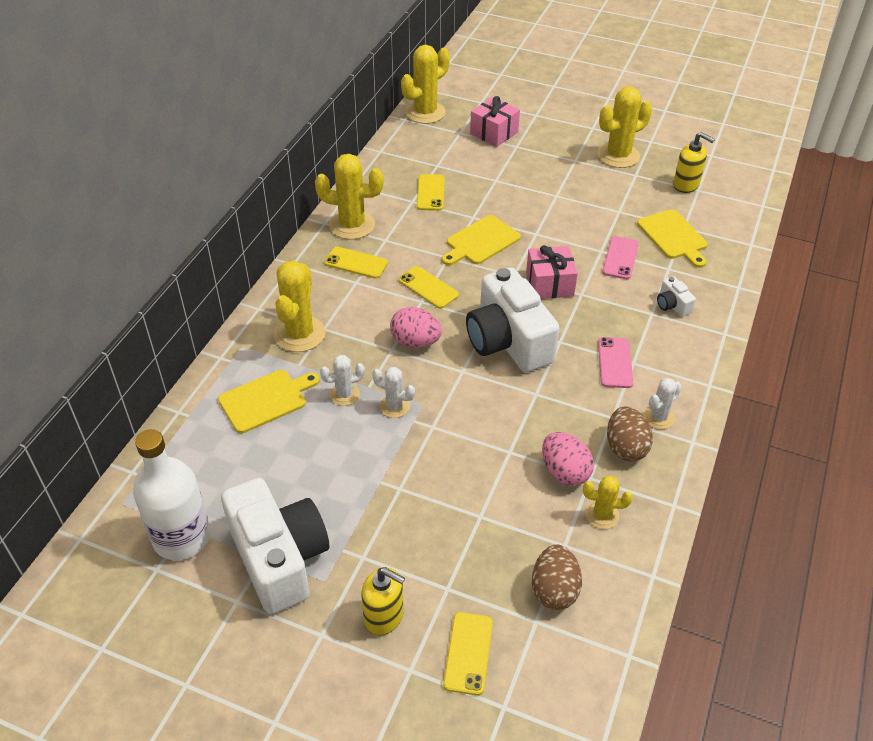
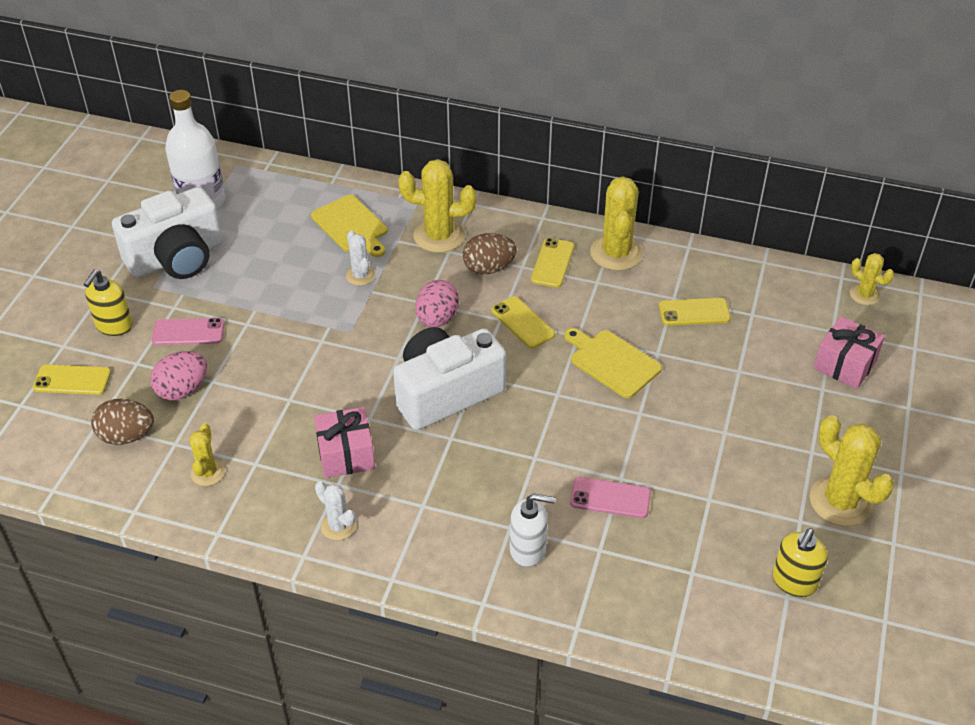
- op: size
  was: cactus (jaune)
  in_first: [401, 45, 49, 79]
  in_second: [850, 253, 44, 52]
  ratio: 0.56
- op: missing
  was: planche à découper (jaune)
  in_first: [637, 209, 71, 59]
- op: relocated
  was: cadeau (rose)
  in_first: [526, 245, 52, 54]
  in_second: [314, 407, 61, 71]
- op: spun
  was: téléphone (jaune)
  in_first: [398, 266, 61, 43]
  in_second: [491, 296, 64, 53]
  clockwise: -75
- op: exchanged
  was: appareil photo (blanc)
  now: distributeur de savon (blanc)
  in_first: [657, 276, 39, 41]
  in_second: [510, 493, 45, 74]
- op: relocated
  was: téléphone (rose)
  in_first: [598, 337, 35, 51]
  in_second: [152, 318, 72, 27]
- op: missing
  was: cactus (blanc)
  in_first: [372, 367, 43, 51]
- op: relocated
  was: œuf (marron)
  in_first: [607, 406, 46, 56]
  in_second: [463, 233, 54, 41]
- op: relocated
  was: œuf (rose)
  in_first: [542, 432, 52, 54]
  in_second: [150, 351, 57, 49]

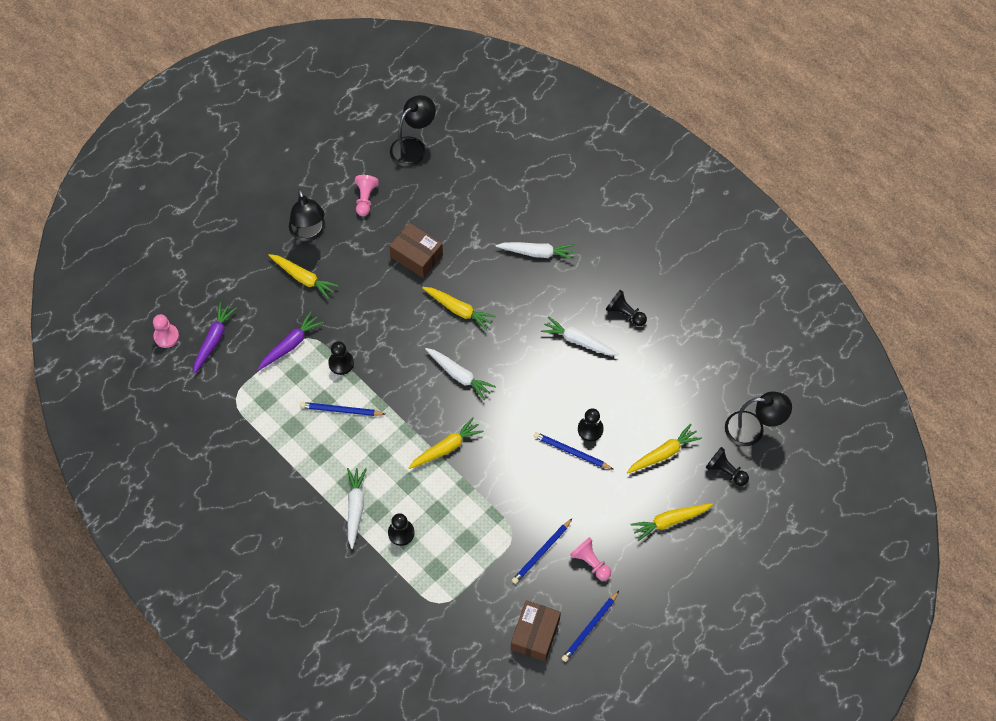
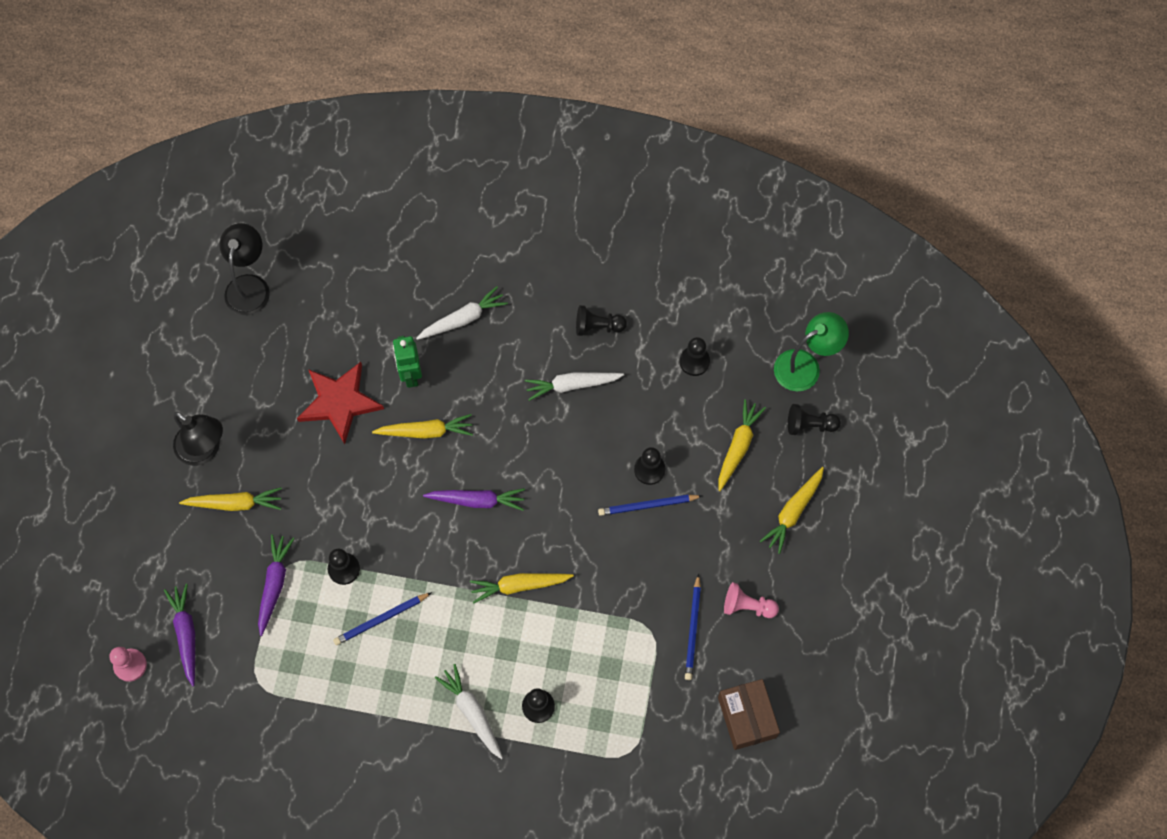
- op: missing
  was: pion (rose)
  in_first: [355, 175, 24, 41]
- op: exchanged
  was: boîte (marron)
  now: étoile (rouge)
  in_first: [389, 223, 54, 55]
  in_second: [297, 362, 87, 82]
- op: colour
  was: carotte (blanc)
  now: carotte (violet)
  in_first: [425, 348, 71, 52]
  in_second: [423, 488, 102, 23]
- op: colour
  was: lampe (noir)
  now: lampe (vert)
  in_first: [725, 392, 67, 54]
  in_second: [774, 312, 75, 80]
- op: spun
  was: carotte (jaune)
  in_first: [409, 417, 75, 52]
  in_second: [470, 573, 104, 30]
  clockwise: -120
- op: missing
  was: crayon (bleu)
  in_first: [562, 591, 57, 71]
- op: appeared
  now: robot (vert)
  in_second: [393, 336, 29, 52]
- op: appeared
  now: pion (noir)
  in_second: [679, 337, 31, 39]

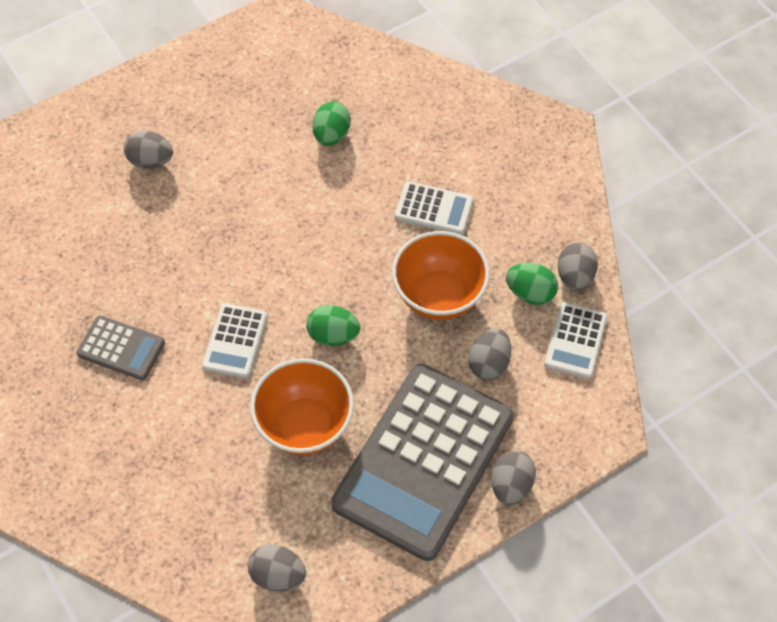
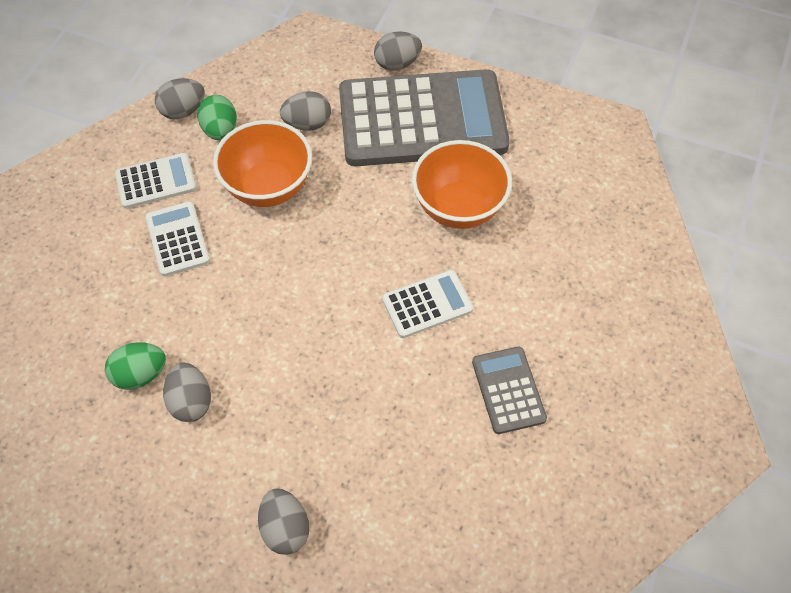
- op: relocated
  was: calculatrice (blanc)
  in_first: [544, 302, 63, 77]
  in_second: [115, 153, 82, 56]
- op: missing
  was: œuf (vert)
  in_first: [306, 305, 54, 41]
- op: relocated
  was: œuf (gris)
  in_first: [248, 544, 58, 47]
  in_second: [163, 362, 48, 60]

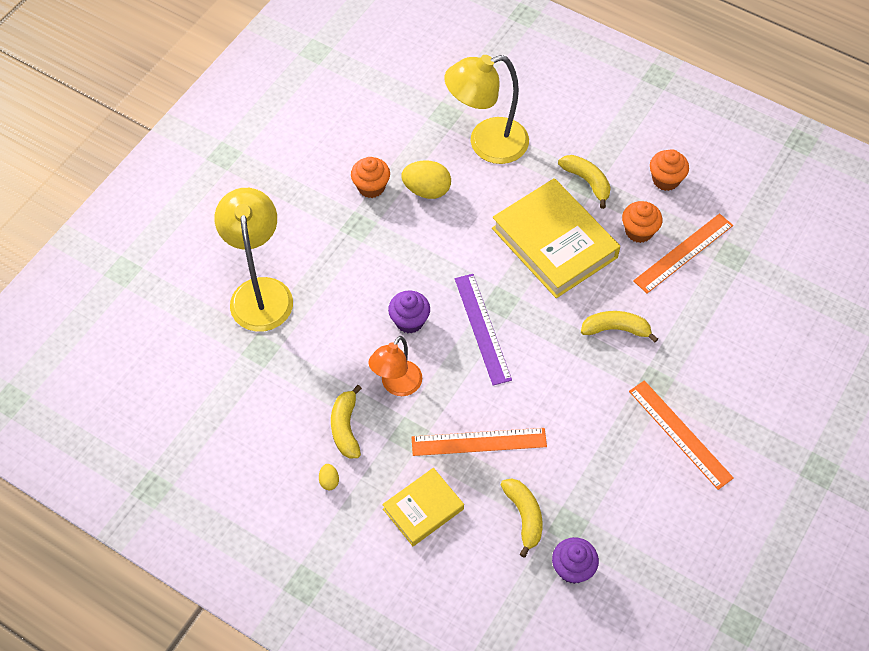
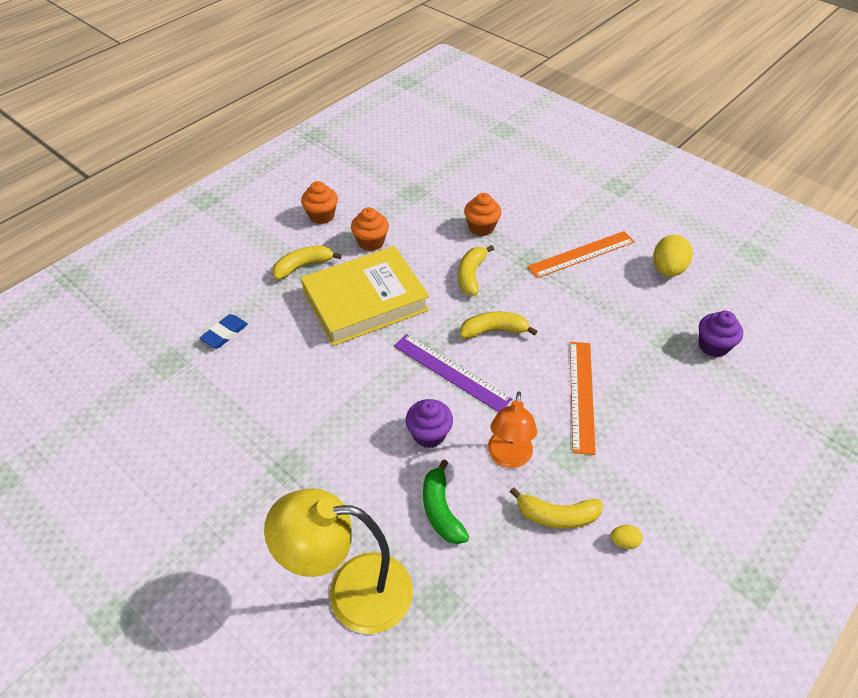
- op: exchanged
  was: lampe (jaune)
  now: gomme (bleu)
  in_first: [445, 55, 84, 109]
  in_second: [199, 314, 49, 34]
- op: relocated
  was: muffin (orange)
  in_first: [351, 157, 39, 41]
  in_second: [464, 193, 38, 43]
- op: relocated
  was: œuf (jaune)
  in_first: [401, 160, 50, 39]
  in_second: [653, 235, 40, 42]
- op: missing
  was: règle (orange)
  in_first: [633, 213, 100, 80]
- op: spun
  was: règle (violet)
  in_first: [455, 274, 57, 112]
  in_second: [394, 334, 118, 78]
  clockwise: 45
- op: spun
  was: lampe (orange)
  in_first: [369, 336, 53, 60]
  in_second: [488, 392, 49, 76]
  clockwise: 60
- op: missing
  was: livre (jaune)
  in_first: [382, 468, 82, 78]
- op: relocated
  was: banane (jaune)
  in_first: [501, 478, 41, 79]
  in_second: [460, 311, 77, 28]
- op: appeared
  now: banane (vert)
  in_second: [423, 460, 46, 84]

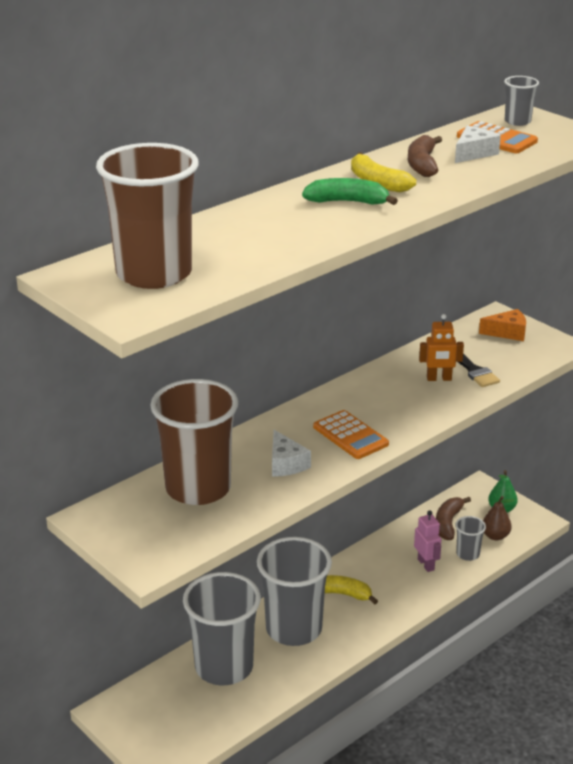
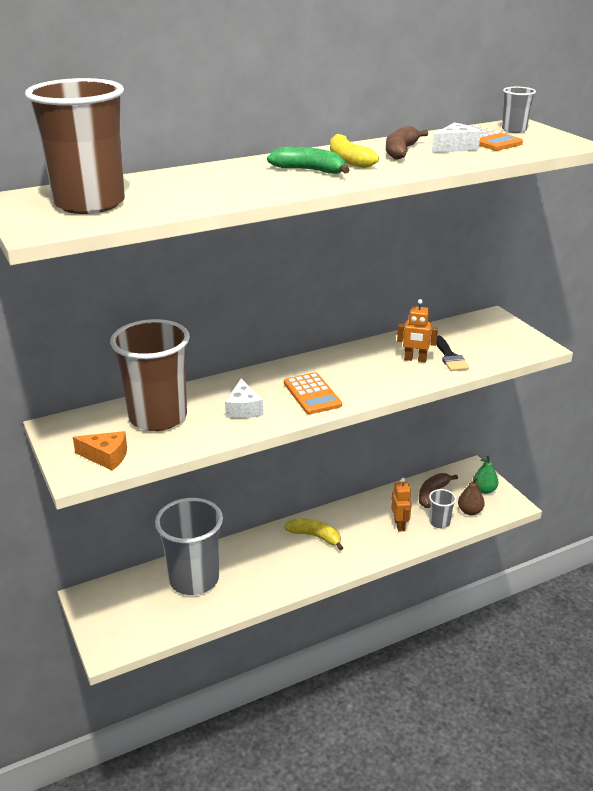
- op: relocated
  was: fromage (orange)
  in_first: [479, 309, 47, 32]
  in_second: [73, 431, 54, 39]
- op: colour
  was: robot (rose)
  now: robot (orange)
  in_first: [414, 510, 27, 62]
  in_second: [391, 478, 21, 54]
- op: missing
  was: gobelet (gris)
  in_first: [257, 537, 75, 109]

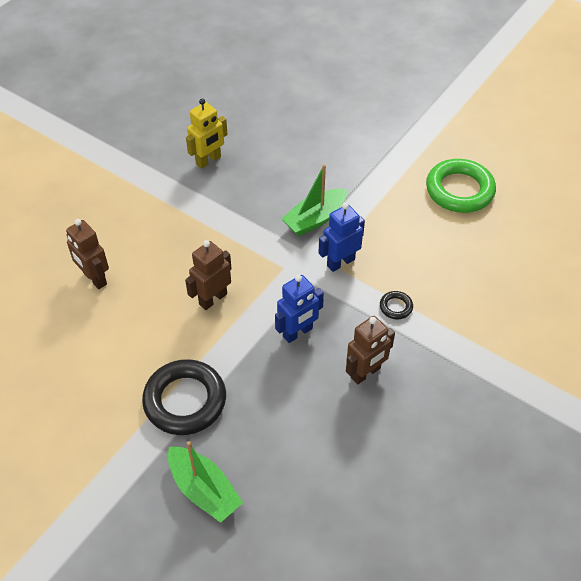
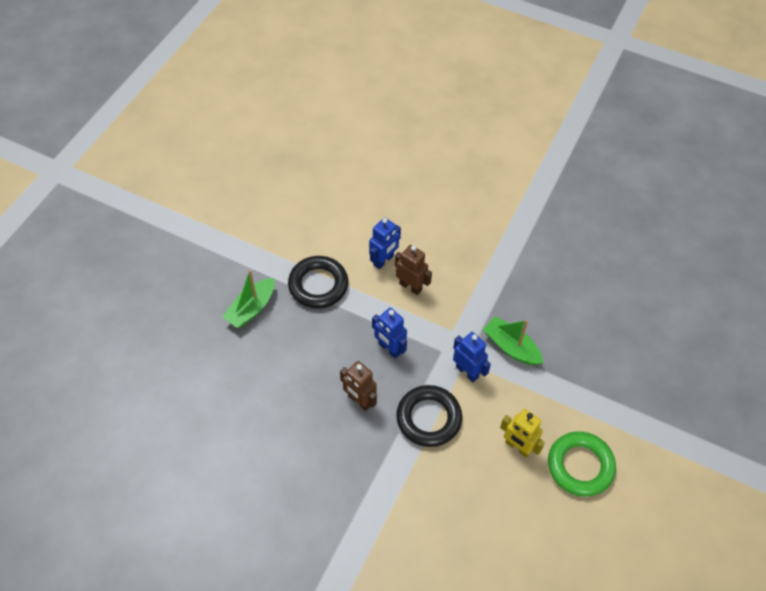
- op: relocated
  was: robot (jaune)
  in_first: [186, 98, 42, 71]
  in_second: [500, 409, 45, 48]
- op: missing
  was: robot (marron)
  in_first: [66, 219, 43, 70]
- op: size
  was: anneau (noir)
  in_first: [380, 291, 33, 28]
  in_second: [396, 385, 66, 62]
  ratio: 2.29
- op: appeared
  now: robot (bleu)
  in_second: [369, 218, 32, 51]

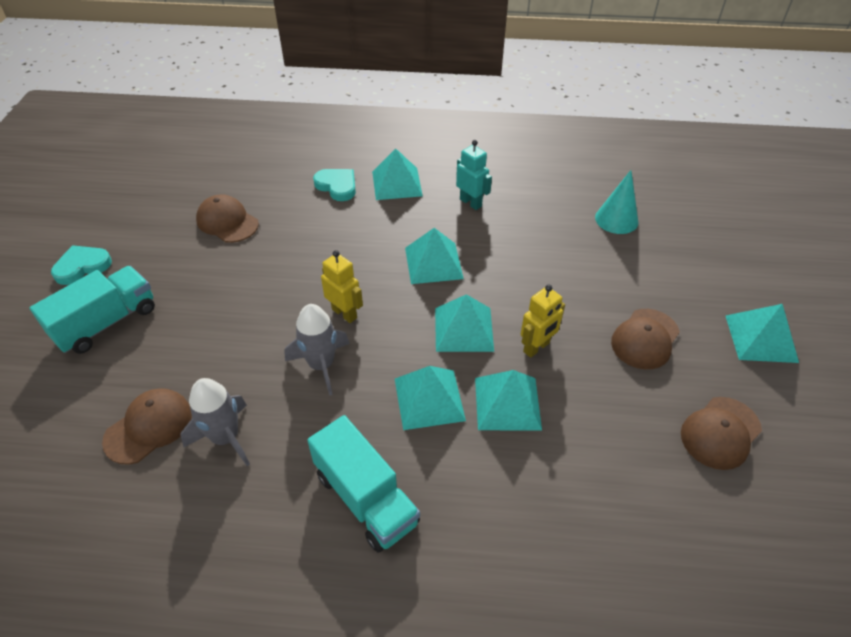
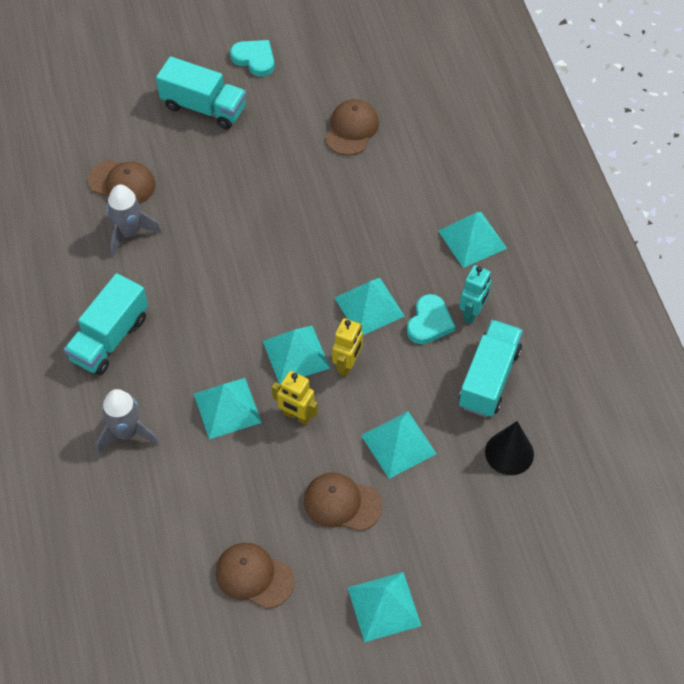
- op: relocated
  was: cœur (turquoise)
  in_first: [313, 169, 43, 32]
  in_second: [407, 294, 48, 50]
- op: colour
  was: cône (turquoise)
  now: cône (noir)
  in_first: [595, 170, 44, 64]
  in_second: [485, 421, 49, 54]
- op: relocated
  was: robot (jaune)
  in_first: [321, 250, 42, 73]
  in_second: [332, 318, 31, 59]
- op: relocated
  was: fusée (gris)
  in_first: [284, 304, 66, 92]
  in_second: [96, 389, 63, 65]
- op: relocated
  was: pyramide (turquoise)
  in_first: [395, 366, 71, 64]
  in_second: [361, 411, 76, 68]
- op: appeared
  now: camion (turquoise)
  in_second: [459, 320, 64, 97]

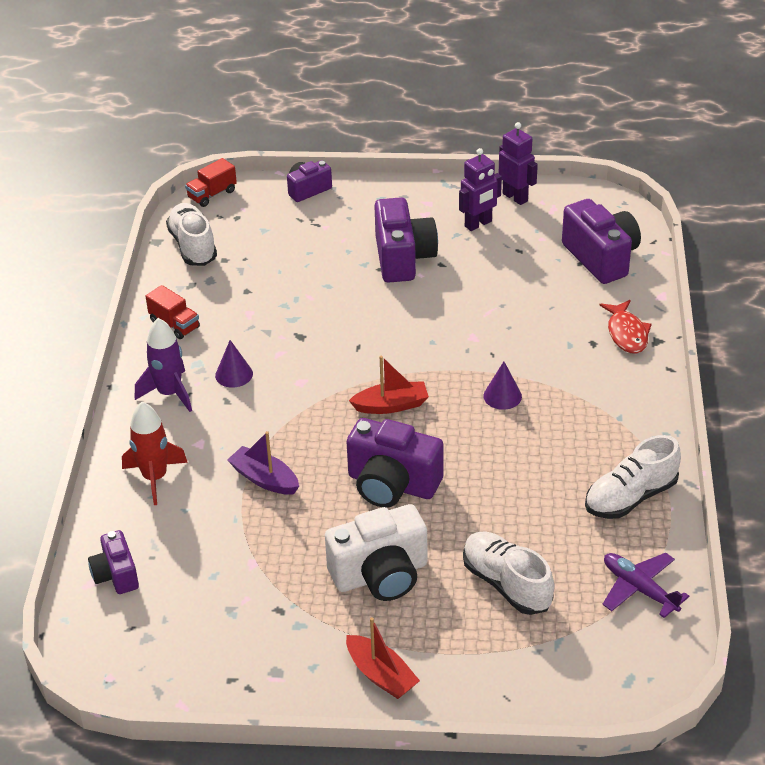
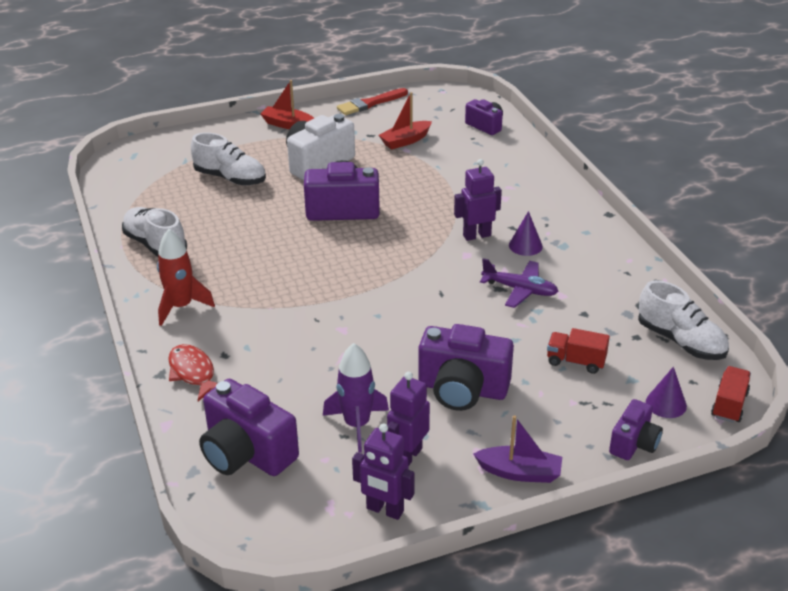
- op: spun
  was: appareil photo (violet)
  in_first: [374, 197, 64, 86]
  in_second: [418, 324, 96, 87]
  clockwise: -45
- op: relocated
  was: camion (rouge)
  in_first: [146, 285, 54, 54]
  in_second: [547, 328, 63, 46]
- op: relocated
  was: fusée (violet)
  in_first: [135, 318, 57, 94]
  in_second: [323, 343, 66, 110]
- op: relocated
  was: bateau (rouge)
  in_first: [349, 356, 80, 58]
  in_second: [379, 92, 53, 58]
- op: relocated
  was: cône (violet)
  in_first: [483, 361, 39, 49]
  in_second: [646, 367, 41, 51]
- op: relocated
  was: fusée (rouge)
  in_first: [122, 402, 66, 103]
  in_second: [157, 229, 58, 97]
- op: relocated
  was: bateau (violet)
  in_first: [227, 431, 72, 64]
  in_second: [473, 415, 89, 68]
- op: spun
  was: chaussure (blanc)
  in_first: [585, 435, 96, 84]
  in_second: [122, 207, 65, 50]
  clockwise: -75
- op: relocated
  was: avion (violet)
  in_first: [603, 553, 86, 65]
  in_second: [480, 258, 78, 50]
- op: appeared
  now: pinceau (rouge)
  in_second: [337, 88, 71, 27]
- op: appeared
  now: robot (violet)
  in_second: [454, 159, 48, 82]

